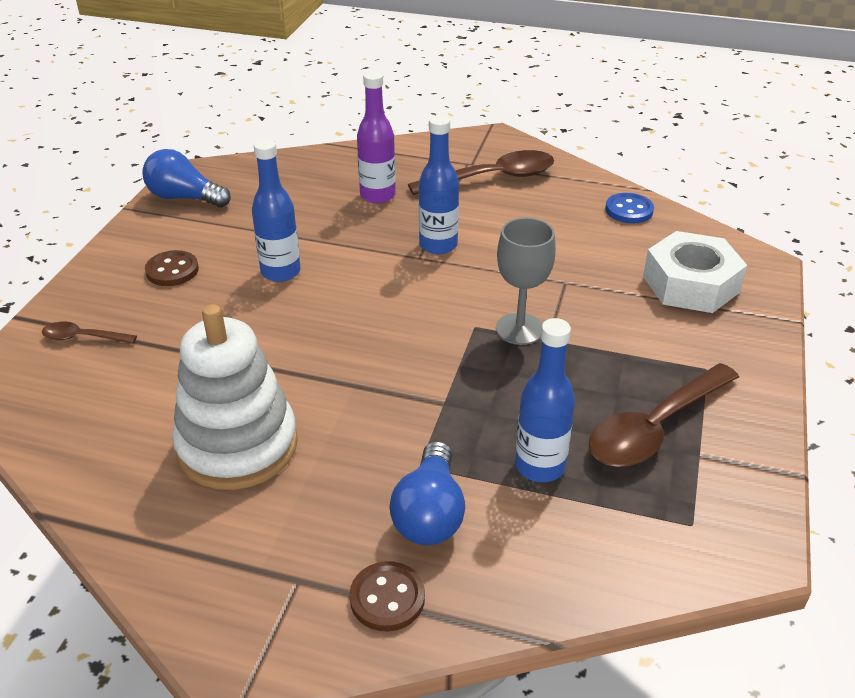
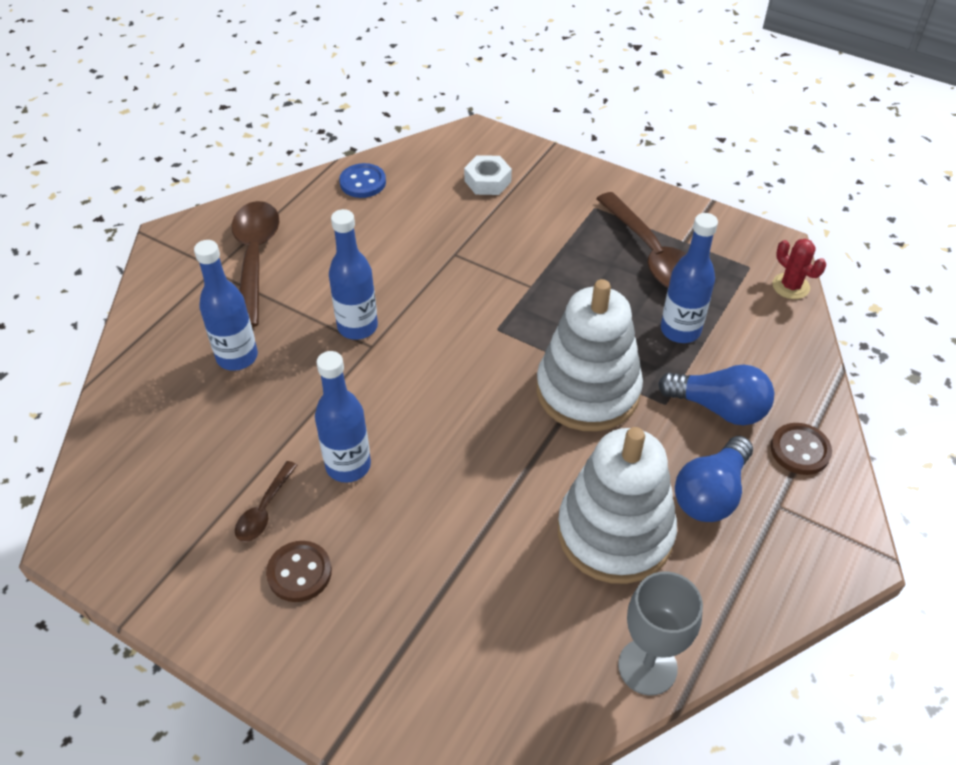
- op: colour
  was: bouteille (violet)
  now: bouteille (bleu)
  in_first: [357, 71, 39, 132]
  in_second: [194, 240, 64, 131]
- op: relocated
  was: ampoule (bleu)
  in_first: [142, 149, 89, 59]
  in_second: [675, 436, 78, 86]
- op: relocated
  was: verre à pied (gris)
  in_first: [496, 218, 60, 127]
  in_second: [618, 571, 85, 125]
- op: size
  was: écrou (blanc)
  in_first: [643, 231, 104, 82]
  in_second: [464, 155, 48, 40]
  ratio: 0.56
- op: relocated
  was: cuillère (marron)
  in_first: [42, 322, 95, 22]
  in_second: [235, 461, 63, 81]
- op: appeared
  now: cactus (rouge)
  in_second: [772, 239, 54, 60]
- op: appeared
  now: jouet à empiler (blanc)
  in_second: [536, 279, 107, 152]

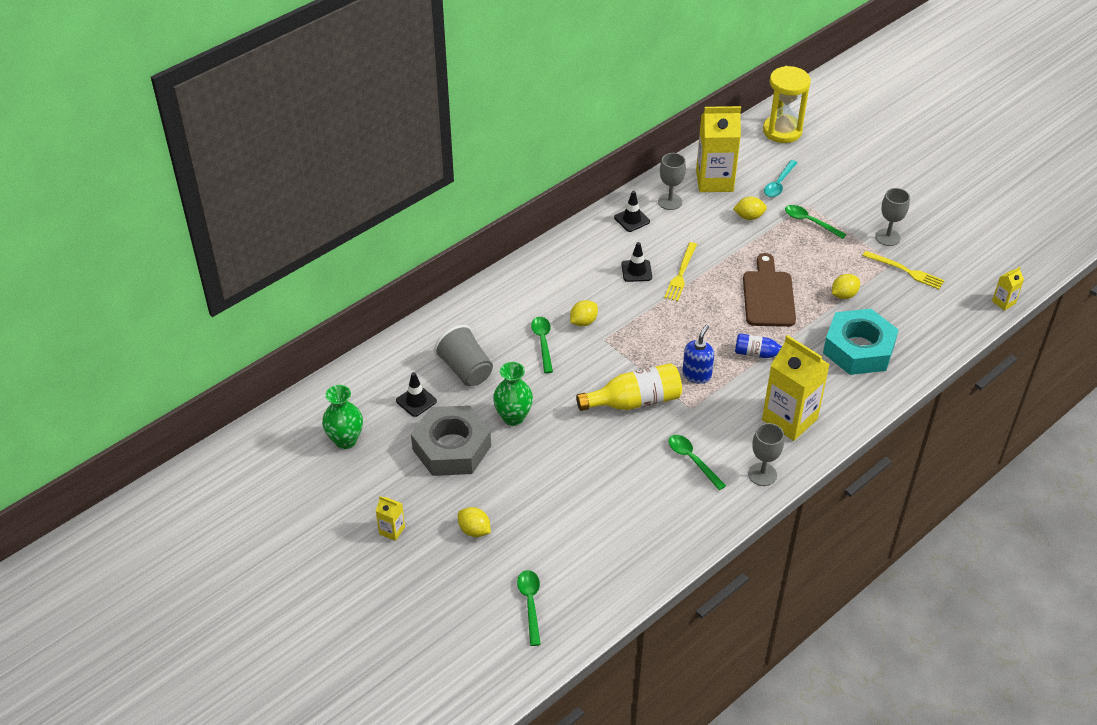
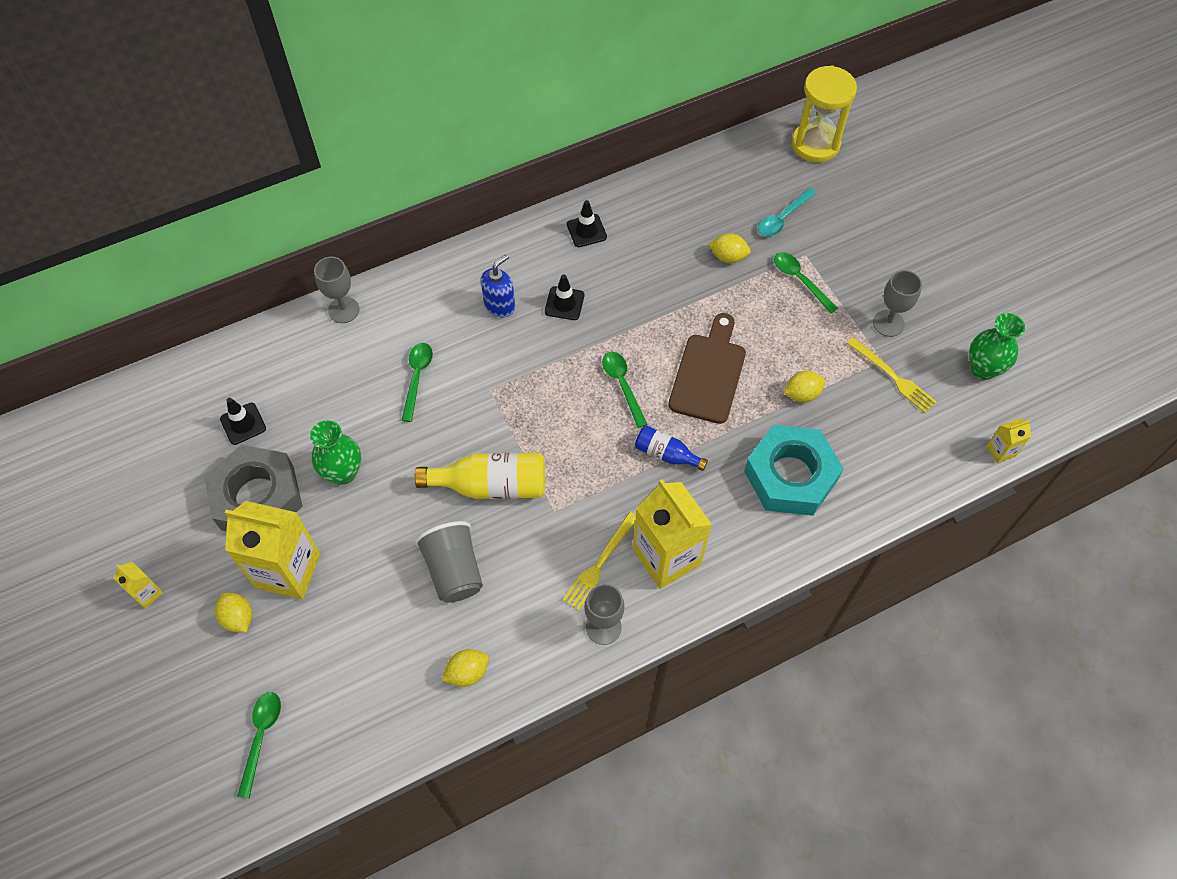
- op: relocated
  was: brique de lait (jaune)
  in_first: [696, 106, 45, 86]
  in_second: [225, 501, 95, 98]
- op: relocated
  was: verre à pied (gris)
  in_first: [658, 153, 28, 57]
  in_second: [314, 257, 46, 66]
- op: relocated
  was: fourchette (jaune)
  in_first: [664, 242, 33, 59]
  in_second: [563, 512, 73, 98]
- op: relocated
  was: citron (jaune)
  in_first: [570, 300, 28, 26]
  in_second: [442, 649, 47, 38]
- op: relocated
  was: gobelet (gris)
  in_first: [434, 325, 59, 61]
  in_second: [415, 521, 68, 82]
- op: relocated
  was: distributeur de savon (bleu)
  in_first: [682, 325, 32, 59]
  in_second: [481, 254, 34, 64]
- op: relocated
  was: vase (vert)
  in_first: [322, 385, 41, 64]
  in_second: [969, 313, 56, 67]
- op: relocated
  was: cuillère (vert)
  in_first: [668, 435, 58, 55]
  in_second: [602, 352, 46, 76]

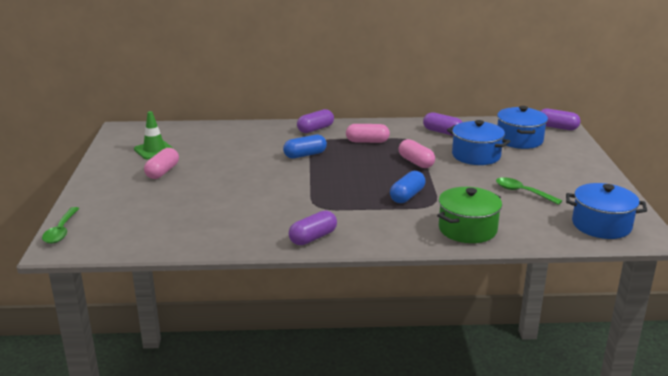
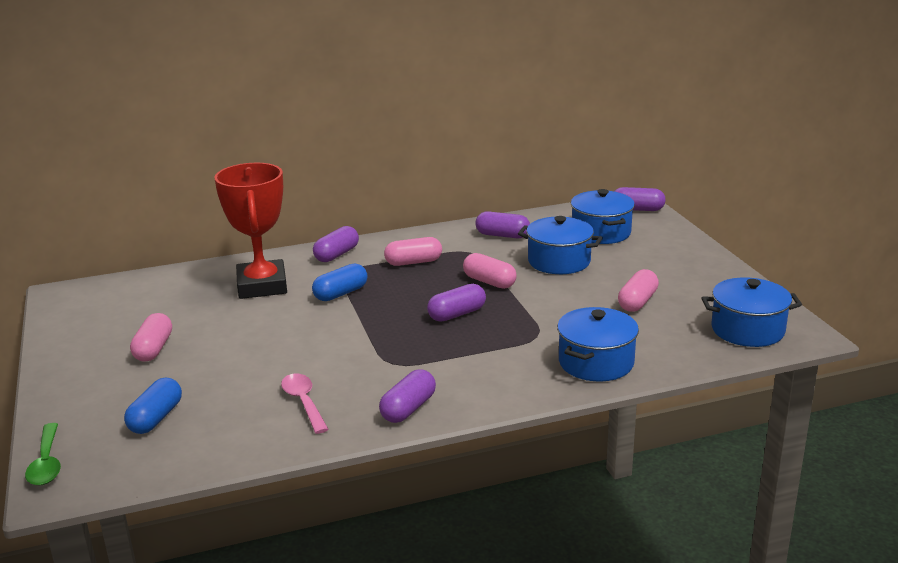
- op: missing
  was: cône de chantier (vert)
  in_first: [134, 111, 40, 48]
- op: relocated
  was: gélule (bleu)
  in_first: [390, 171, 36, 32]
  in_second: [124, 378, 58, 56]
- op: exchanged
  was: cuillère (vert)
  now: gélule (rose)
  in_first: [496, 177, 66, 28]
  in_second: [618, 269, 41, 43]
- op: colour
  was: marmite (vert)
  now: marmite (bleu)
  in_first: [437, 187, 65, 56]
  in_second: [557, 307, 82, 75]
- op: appeared
  now: trophée (rouge)
  in_second: [214, 163, 73, 136]
- op: appeared
  now: gélule (violet)
  in_second: [427, 284, 59, 38]
- op: appeared
  now: cuillère (rose)
  in_second: [281, 373, 48, 61]

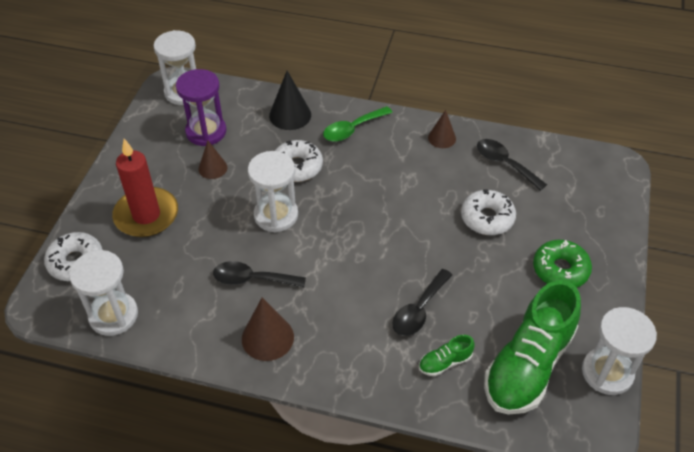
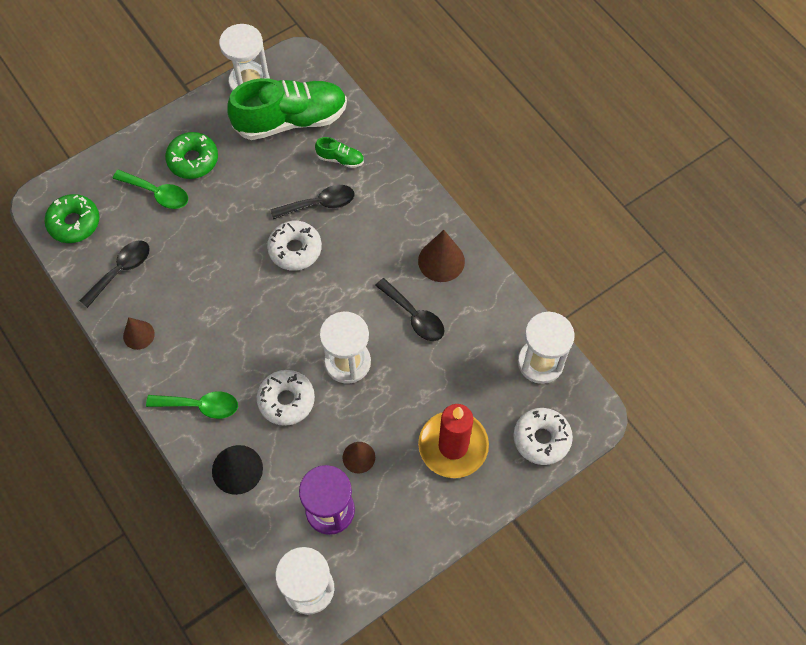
- op: spun
  was: cuillère (noir)
  in_first: [477, 139, 70, 52]
  in_second: [79, 240, 71, 68]
  clockwise: -135
- op: relocated
  was: beignet (blanc)
  in_first: [461, 189, 55, 46]
  in_second: [267, 221, 55, 50]
- op: appeared
  now: cuillère (vert)
  in_second: [113, 170, 75, 39]
- op: appeared
  now: beignet (vert)
  in_second: [44, 194, 55, 49]

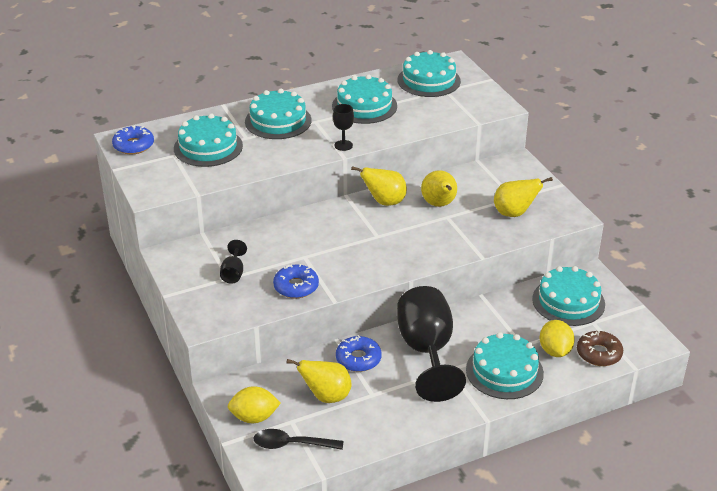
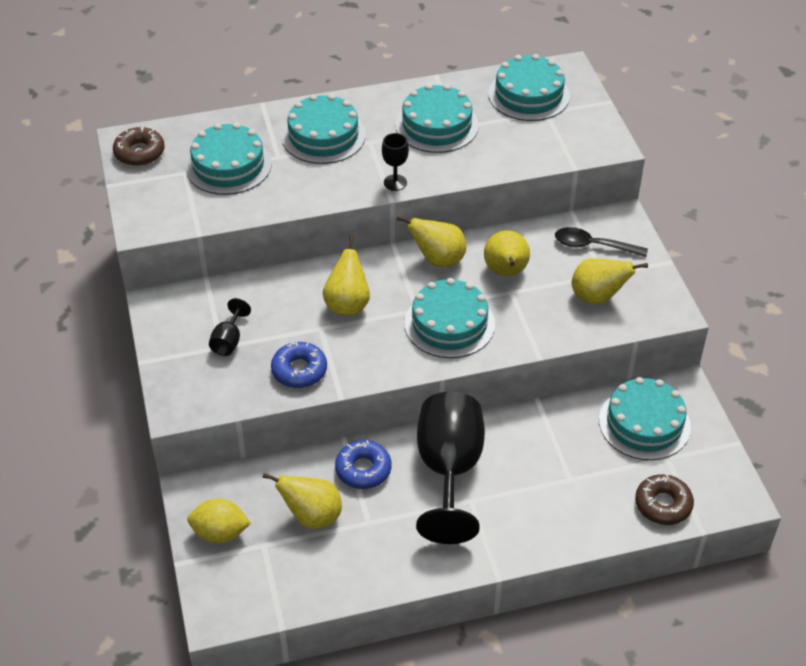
- op: colour
  was: beignet (bleu)
  now: beignet (marron)
  in_first: [112, 125, 42, 29]
  in_second: [113, 127, 52, 39]
- op: missing
  was: citron (jaune)
  in_first: [539, 320, 36, 37]
- op: relocated
  was: gâteau (turquoise)
  in_first: [466, 332, 78, 67]
  in_second: [404, 278, 91, 80]
- op: relocated
  was: cuillère (noir)
  in_first: [254, 429, 89, 21]
  in_second: [555, 227, 93, 30]
- op: appeared
  now: poire (jaune)
  in_second: [323, 235, 47, 81]

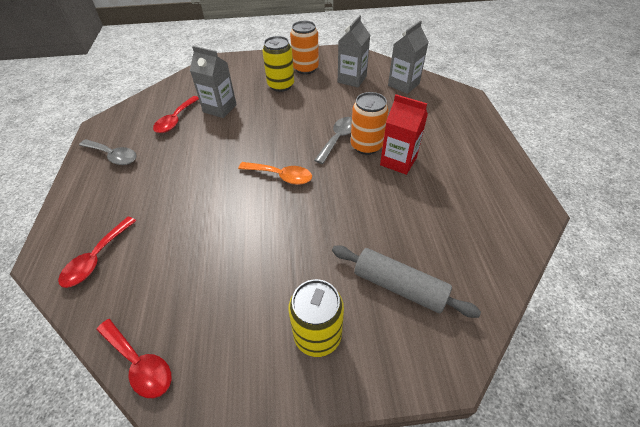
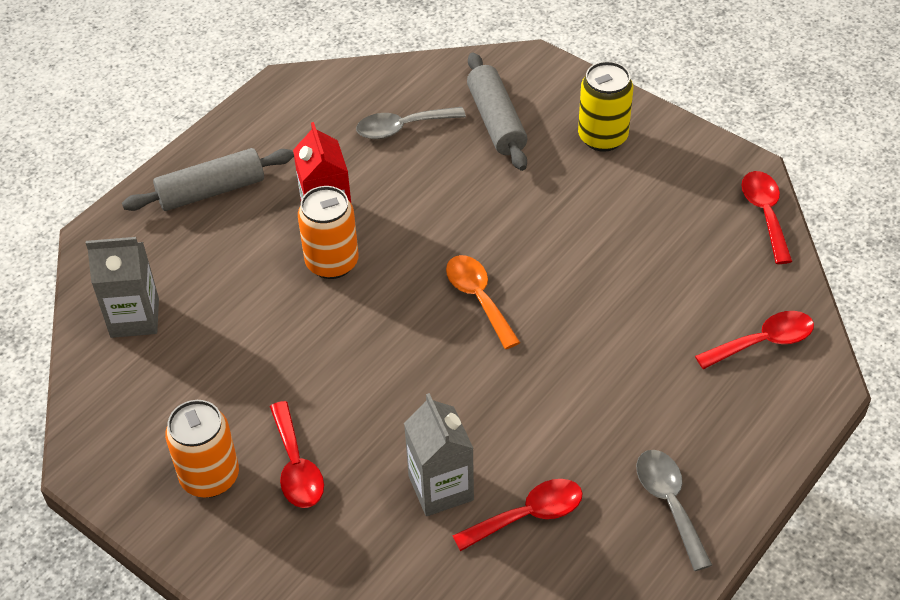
- op: missing
  was: brique de lait (gris)
  in_first: [338, 15, 32, 72]
- op: exchanged
  was: canette (jaune)
  now: cuillère (rouge)
  in_first: [262, 36, 32, 56]
  in_second: [270, 401, 54, 107]
- op: relocated
  was: cuillère (gris)
  in_first: [314, 117, 38, 47]
  in_second: [356, 107, 110, 32]
- op: appeared
  now: rouleau à pâtisserie (gris)
  in_second: [122, 148, 172, 63]

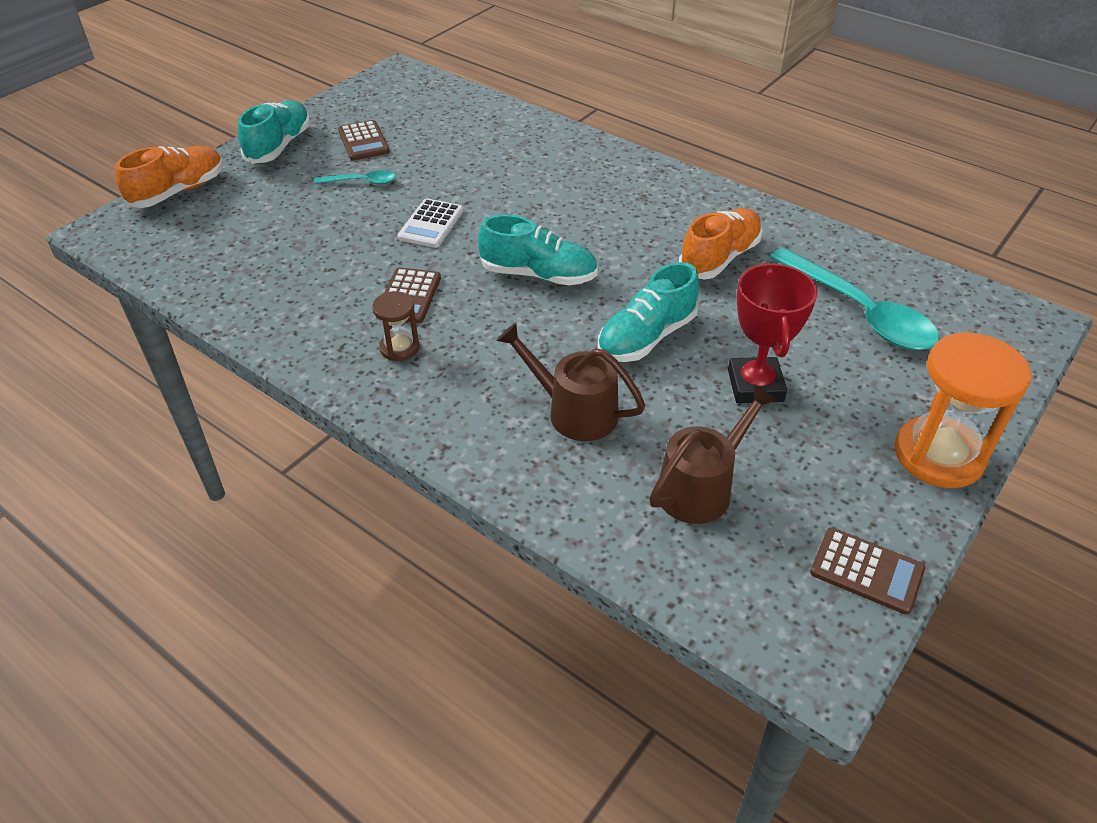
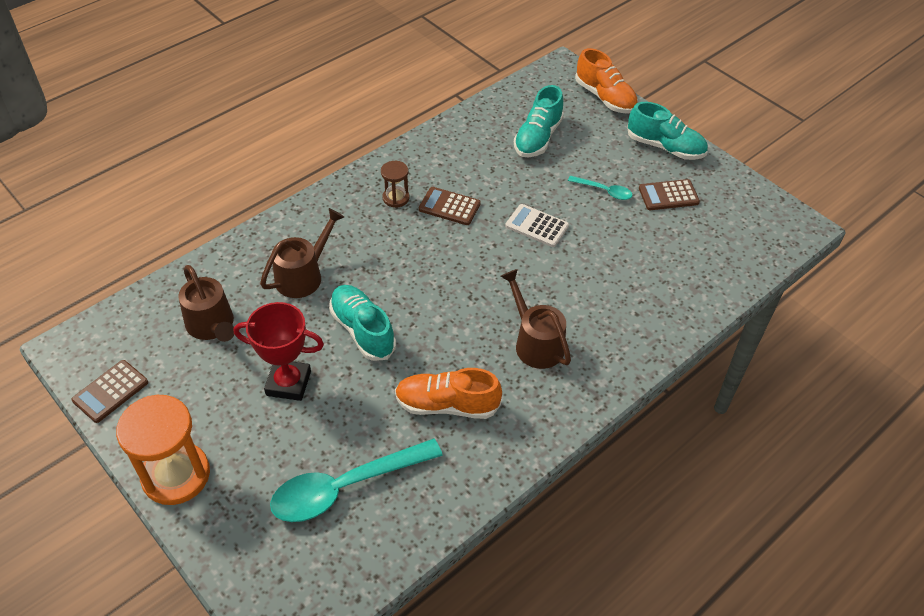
- op: spun
  was: cuillère (turquoise)
  in_first: [314, 170, 82, 15]
  in_second: [568, 176, 65, 24]
  clockwise: -75
- op: spun
  was: chaussure (orange)
  in_first: [679, 208, 84, 72]
  in_second: [395, 368, 107, 51]
  clockwise: 135
- op: relocated
  was: chaussure (turquoise)
  in_first: [478, 214, 120, 71]
  in_second: [514, 85, 50, 72]
- op: appeared
  now: arrosoir (marron)
  in_second: [500, 269, 71, 100]

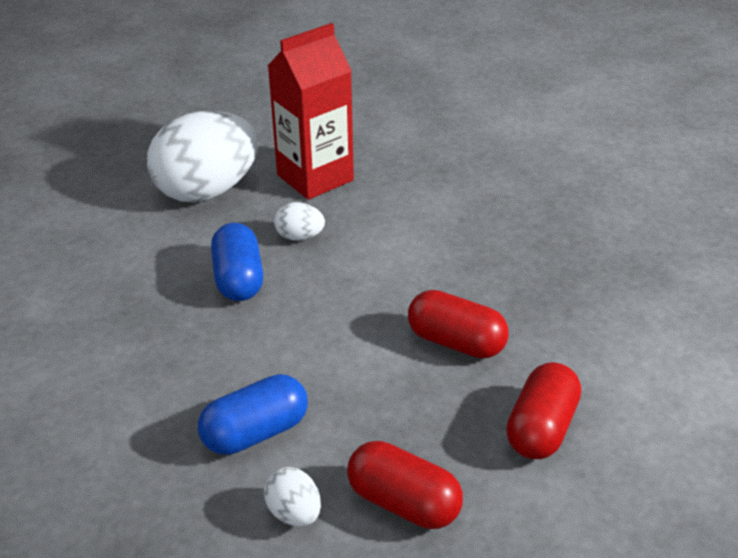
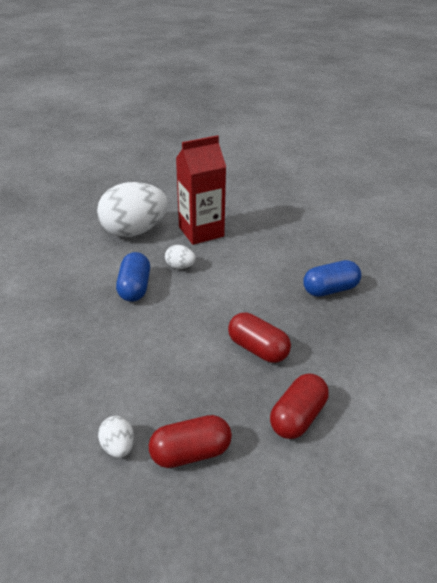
- op: relocated
  was: gélule (bleu)
  in_first: [198, 374, 110, 81]
  in_second: [303, 260, 58, 37]
- op: spun
  was: gélule (rouge)
  in_first: [347, 441, 116, 88]
  in_second: [149, 415, 83, 53]
  clockwise: -60

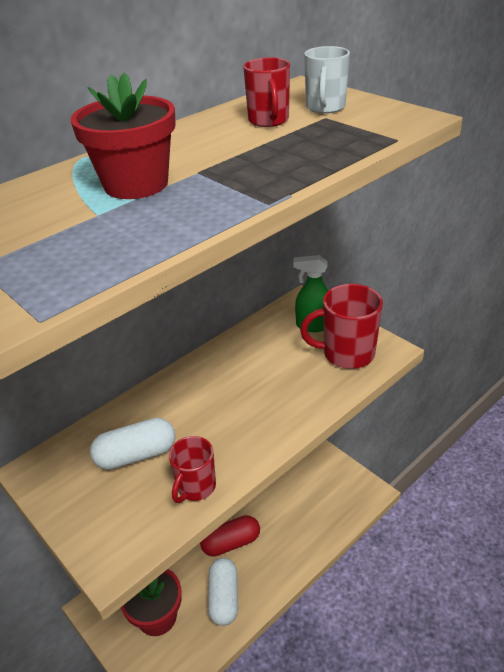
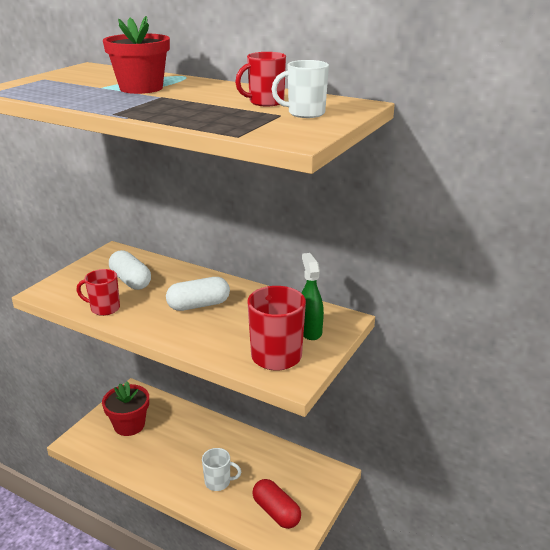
- op: relocated
  was: gélule (rouge)
  in_first: [200, 515, 60, 42]
  in_second: [252, 479, 49, 50]
- op: relocated
  was: gélule (blanc)
  in_first: [208, 558, 30, 68]
  in_second: [166, 277, 64, 34]
- op: appeared
  now: tasse (blanc)
  in_second: [202, 448, 39, 43]

